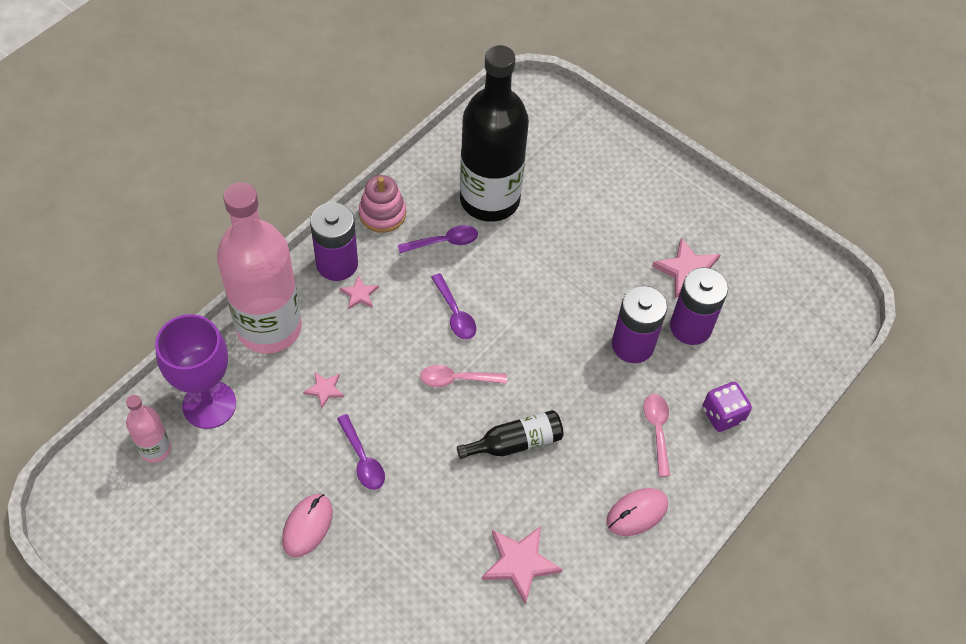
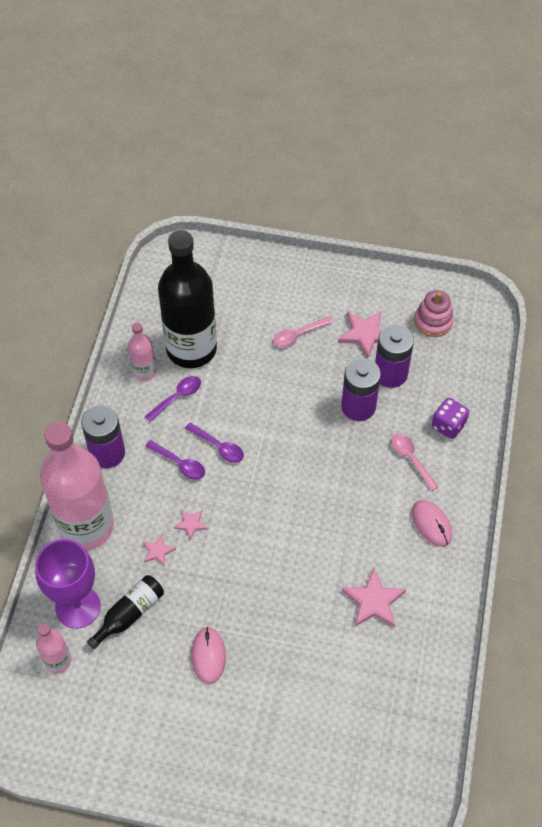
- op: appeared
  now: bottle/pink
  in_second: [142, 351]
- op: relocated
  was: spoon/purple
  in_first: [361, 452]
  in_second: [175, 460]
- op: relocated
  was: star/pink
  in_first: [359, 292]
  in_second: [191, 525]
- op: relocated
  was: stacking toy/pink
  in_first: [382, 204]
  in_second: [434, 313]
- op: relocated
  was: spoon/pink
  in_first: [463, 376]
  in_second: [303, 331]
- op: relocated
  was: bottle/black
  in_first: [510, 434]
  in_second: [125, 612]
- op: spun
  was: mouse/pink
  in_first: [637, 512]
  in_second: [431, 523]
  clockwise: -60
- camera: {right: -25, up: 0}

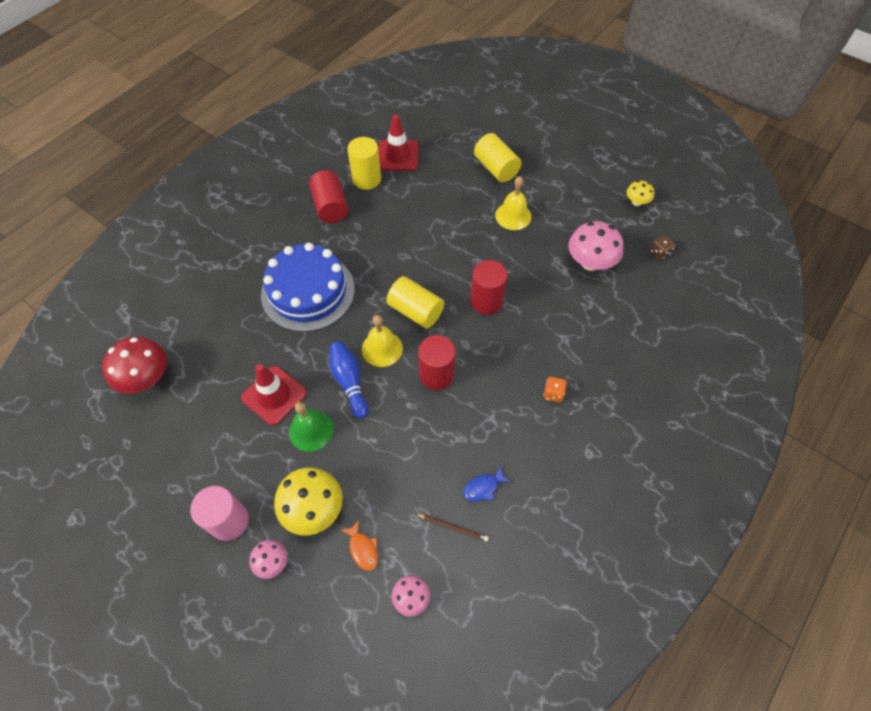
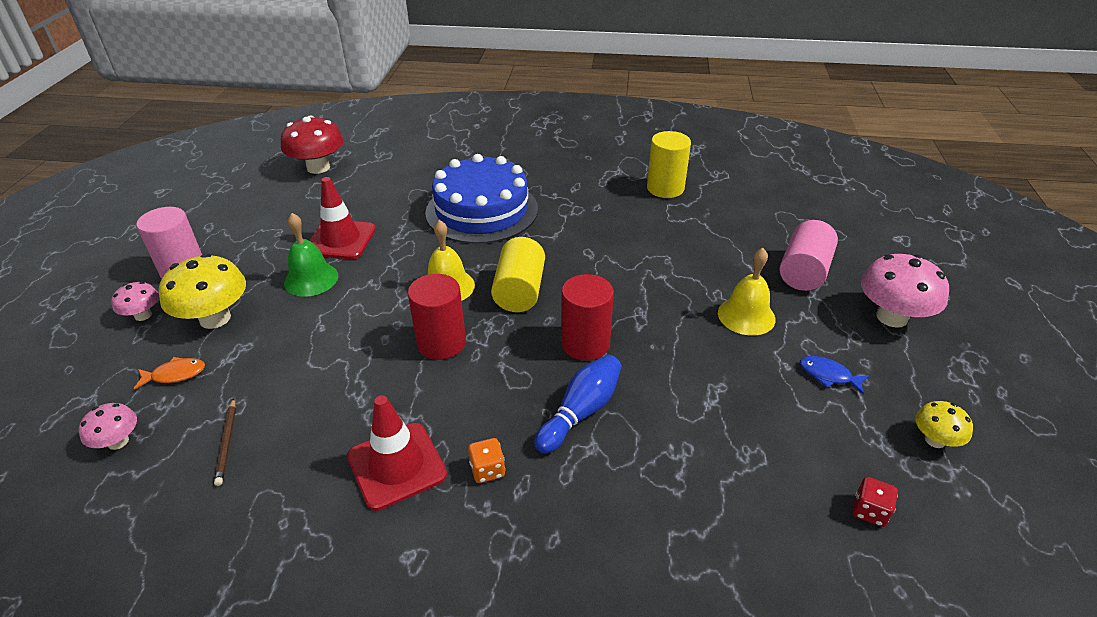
- op: missing
  was: cylinder/red
  in_first: [328, 196]
- op: relocated
  was: bowling pin/blue
  in_first: [348, 379]
  in_second: [578, 404]
- op: relocated
  was: traffic cone/red
  in_first: [398, 143]
  in_second: [397, 453]
- op: relocated
  was: fish/blue
  in_first: [487, 483]
  in_second: [835, 375]
- op: relocated
  was: mushroom/pink
  in_first: [596, 246]
  in_second: [905, 291]
- op: colour
  was: cylinder/yellow
  now: cylinder/pink
  in_first: [498, 157]
  in_second: [809, 255]
- op: colour
  was: dice/brown
  now: dice/red
  in_first: [663, 247]
  in_second: [875, 502]
- op: spun
  was: fish/orange
  in_first: [359, 545]
  in_second: [169, 373]
  clockwise: -135
- camera: {right: 60, up: -20}

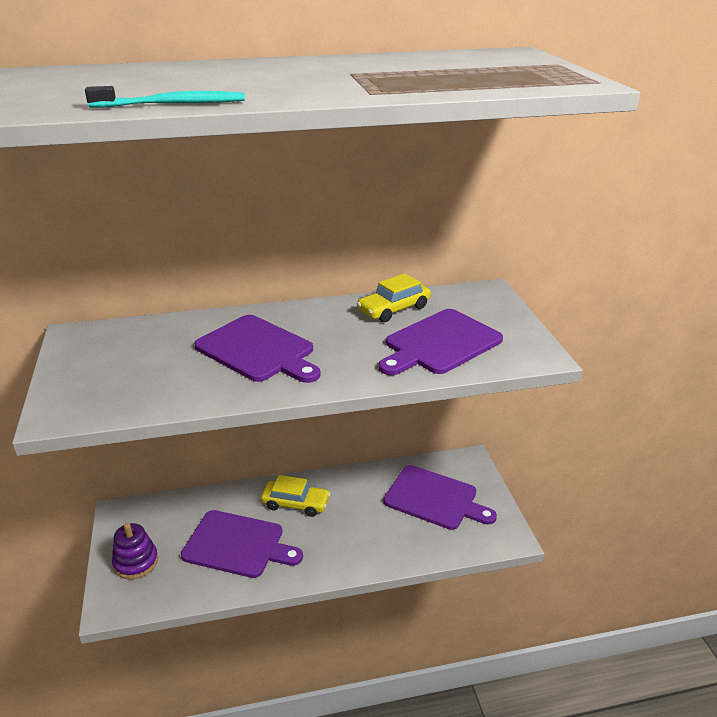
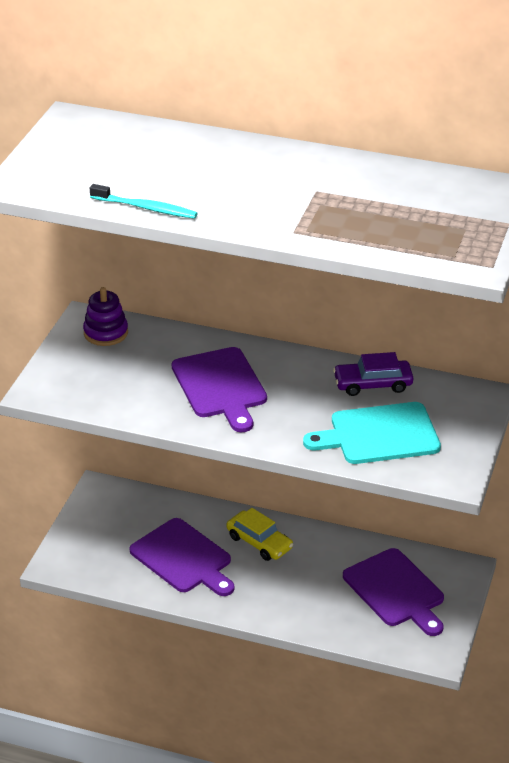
- op: relocated
  was: stacking toy/purple
  in_first: [135, 551]
  in_second: [105, 316]
- op: colour
  was: car/yellow
  now: car/purple
  in_first: [394, 297]
  in_second: [373, 374]
- op: colour
  was: cutting board/purple
  now: cutting board/turquoise
  in_first: [440, 342]
  in_second: [372, 433]
- camera: {right: 30, up: 5}

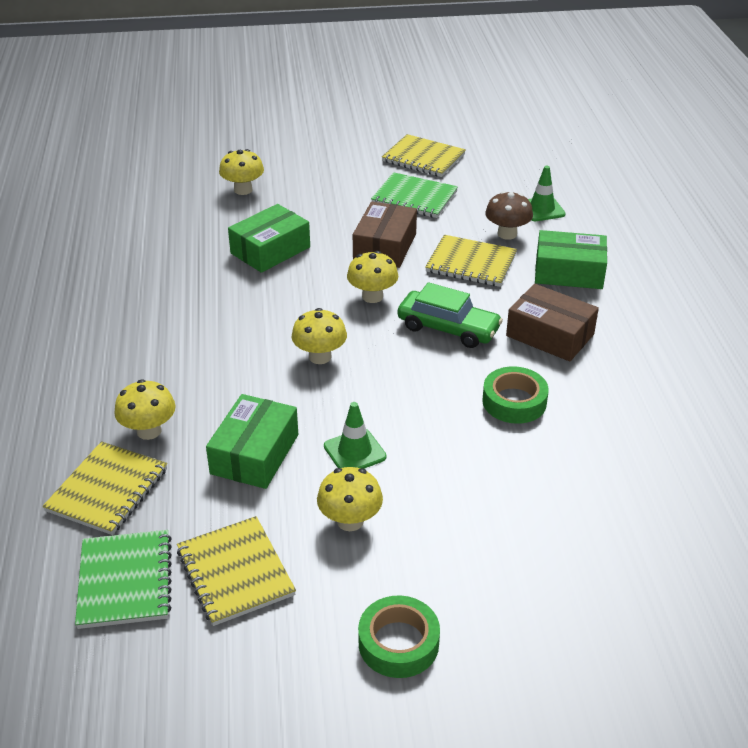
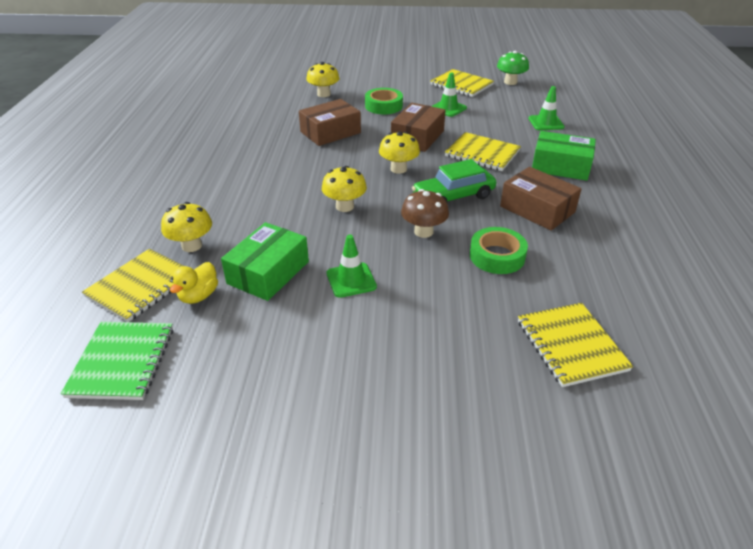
- op: missing
  was: mushroom/yellow
  in_first: [350, 499]
- op: appeared
  now: duck/yellow
  in_second: [194, 283]
- op: appeared
  now: mushroom/green
  in_second: [513, 68]
- op: relocated
  was: notebook/yellow
  in_first: [236, 571]
  in_second: [575, 345]
- op: relocated
  was: tape/green
  in_first: [399, 636]
  in_second: [384, 101]
- op: relocated
  was: mushroom/brown
  in_first: [509, 215]
  in_second: [425, 213]
- op: exchanged
  was: notebook/green
  now: traffic cone/green
  in_first: [414, 195]
  in_second: [449, 95]
- op: colour
  was: box/green
  now: box/brown
  in_first: [269, 238]
  in_second: [330, 122]
- op: spun
  was: car/green
  in_first: [450, 315]
  in_second: [454, 180]
  clockwise: 120
- camera: {right: 10, up: 0}

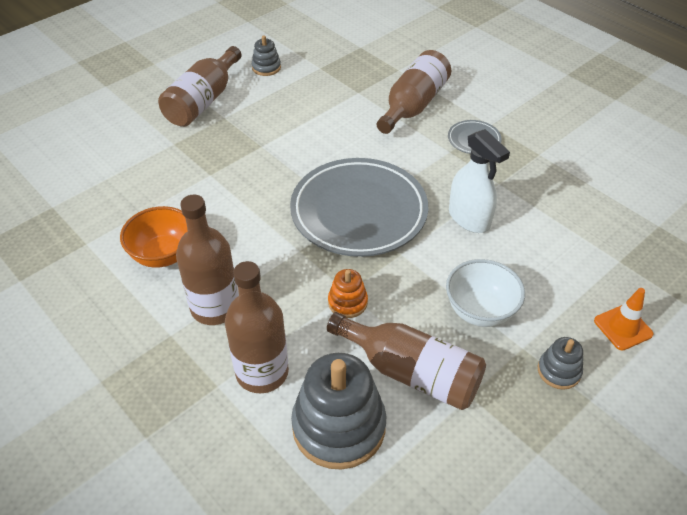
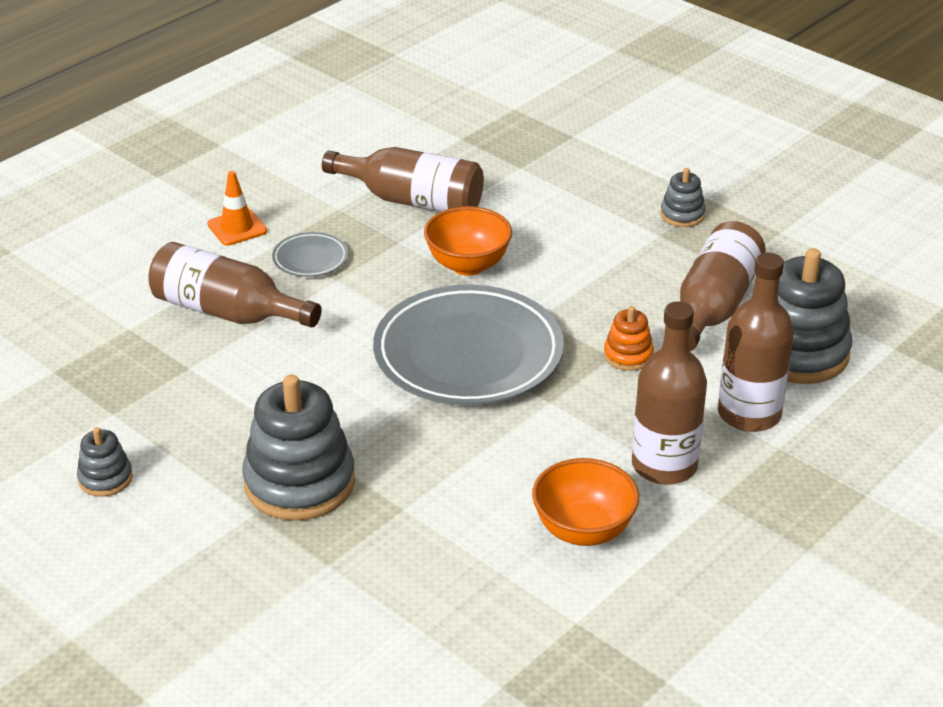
- op: missing
  was: bowl/white
  in_first: [485, 293]
- op: appeared
  now: stacking toy/grey
  in_second: [298, 447]
- op: relocated
  was: bottle/brown
  in_first: [200, 86]
  in_second: [403, 179]
- op: relocated
  was: traffic cone/orange
  in_first: [624, 319]
  in_second: [237, 208]
- op: exchanged
  was: spray bottle/white
  now: bowl/orange
  in_first: [479, 181]
  in_second: [468, 241]
- camera: {right: -95, up: -10}

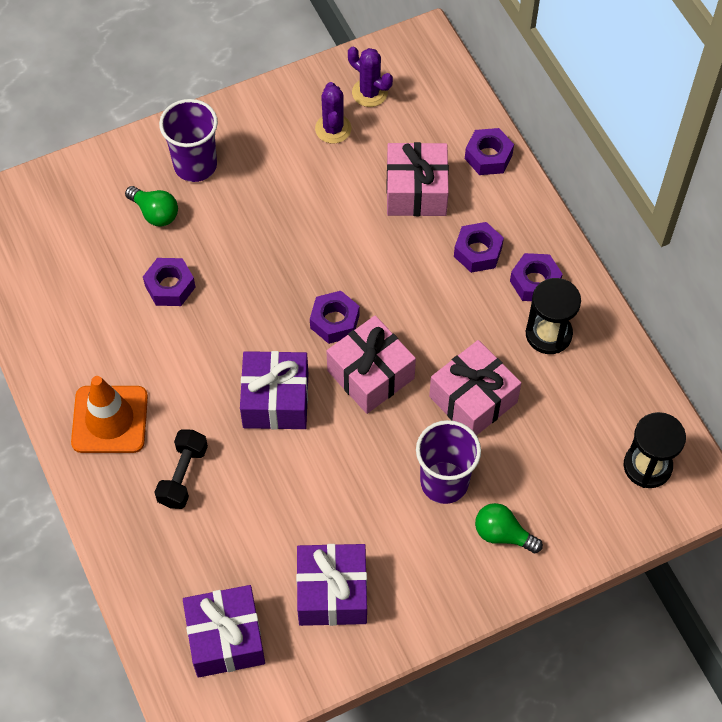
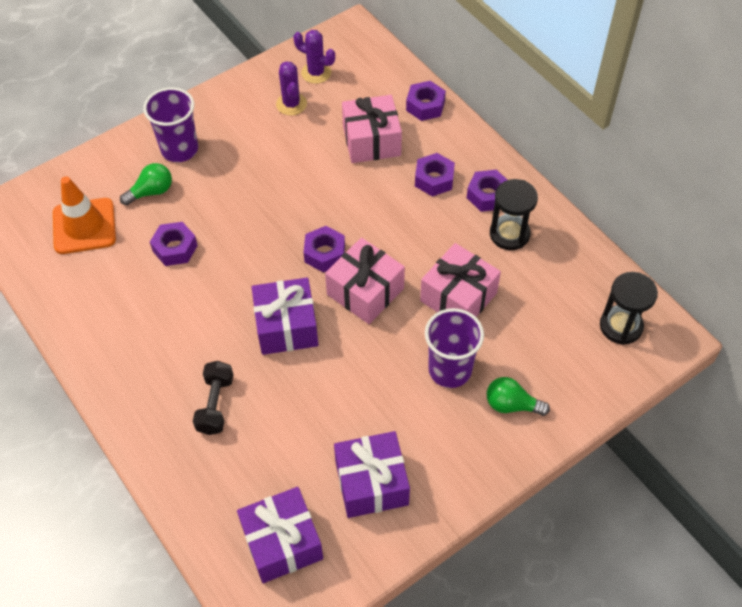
- op: relocated
  was: traffic cone/orange
  in_first: [109, 414]
  in_second: [84, 215]
- op: spun
  was: light bulb/green
  in_first: [151, 206]
  in_second: [146, 184]
  clockwise: -60
- camera: {right: -10, up: -5}

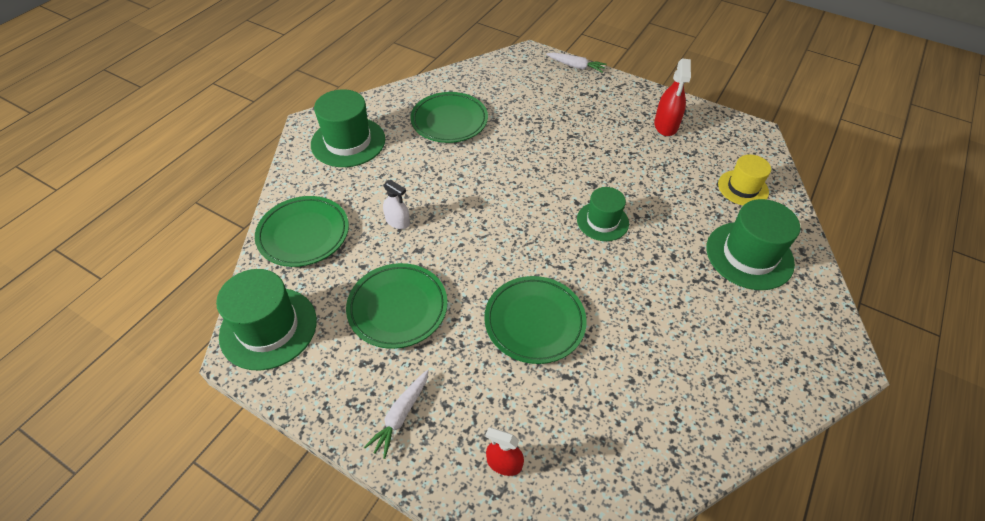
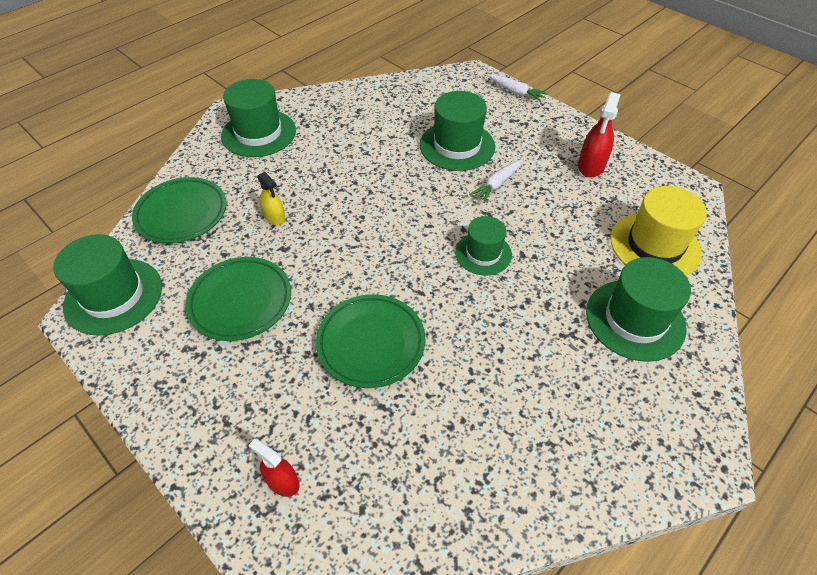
- op: missing
  was: plate/green
  in_first: [449, 117]
- op: appeared
  now: hat/green
  in_second: [457, 131]
- op: relocated
  was: carrot/white
  in_first: [396, 414]
  in_second: [495, 181]
- op: colour
  was: spray bottle/white
  now: spray bottle/yellow
  in_first: [396, 204]
  in_second: [271, 198]
- op: size
  was: hat/yellow
  in_first: [744, 179]
  in_second: [658, 231]
  ratio: 1.57
- camera: {right: 15, up: 0}

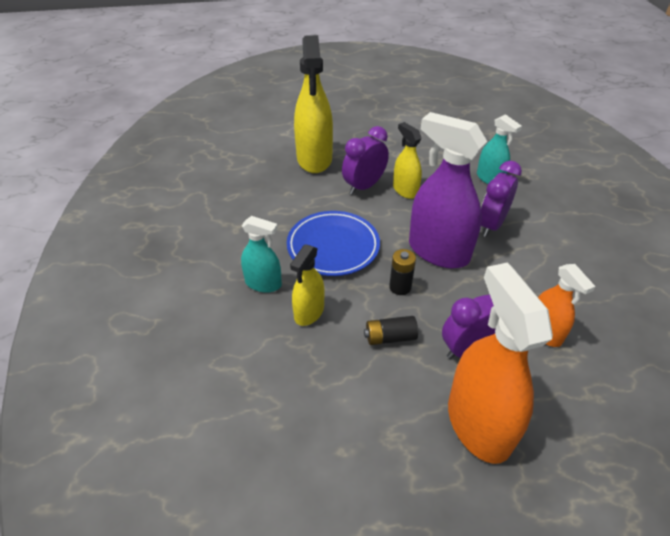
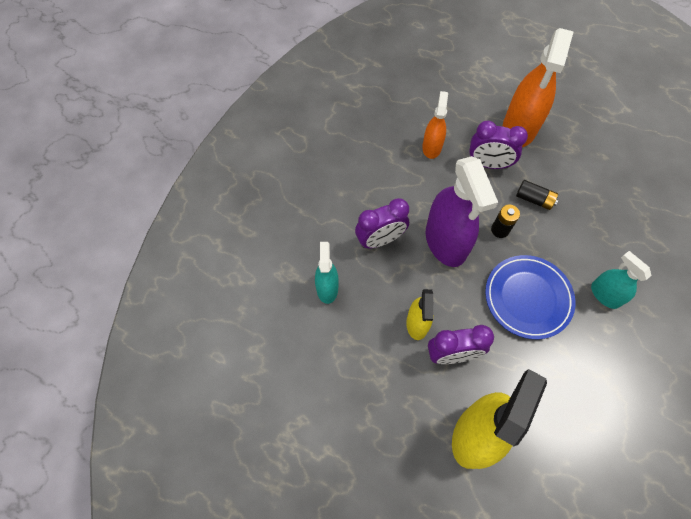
- op: missing
  was: spray bottle/yellow
  in_first: [307, 285]
- camera: {right: -145, up: 20}

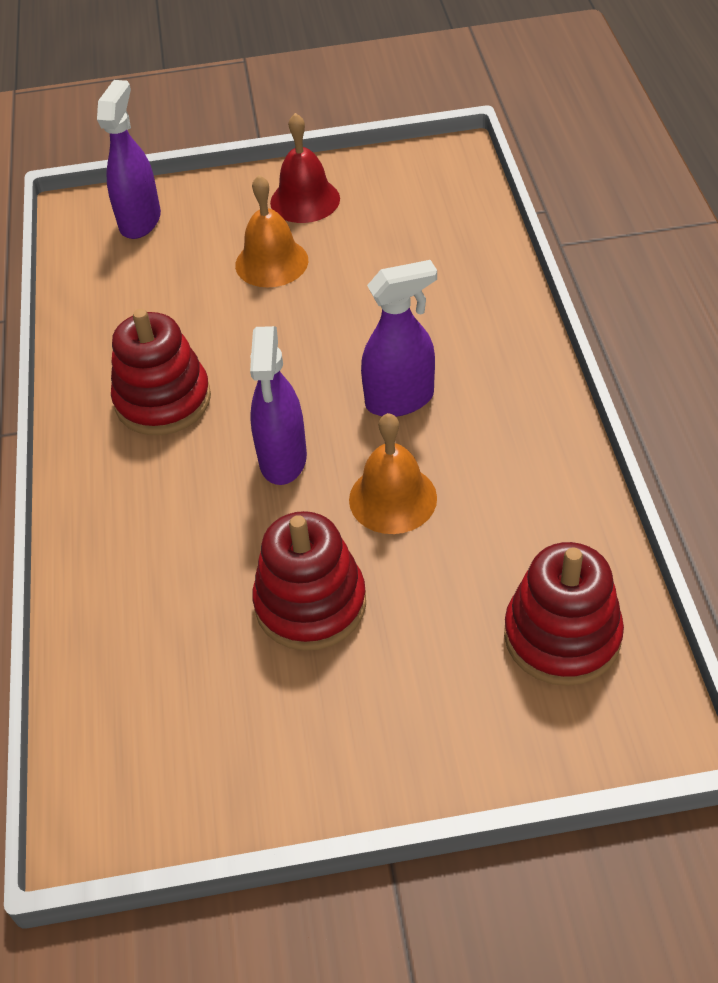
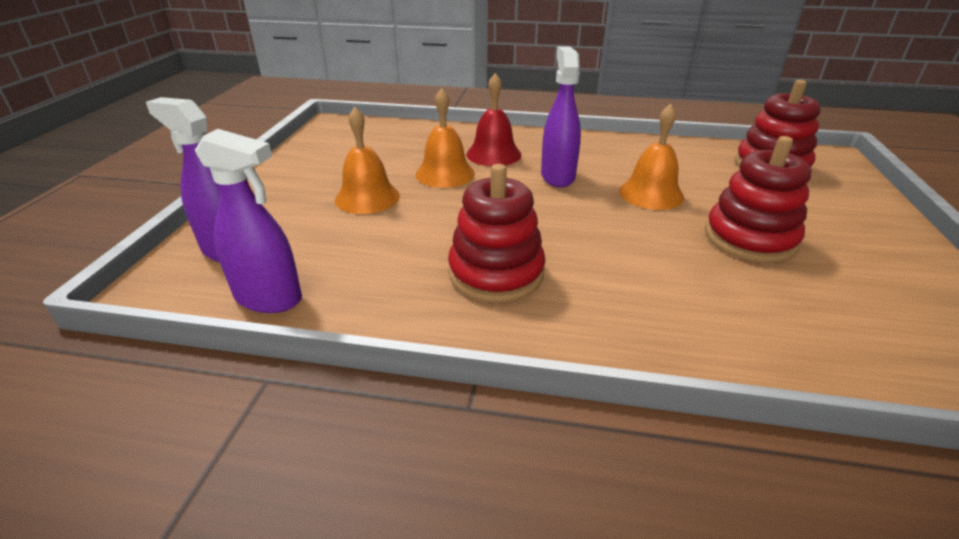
- op: appeared
  now: bell/orange
  in_second: [445, 138]
- op: relocated
  was: spray bottle/purple
  in_first: [278, 405]
  in_second: [248, 221]
- op: relocated
  was: bell/red
  in_first: [305, 168]
  in_second: [494, 119]
- camera: {right: -75, up: -15}

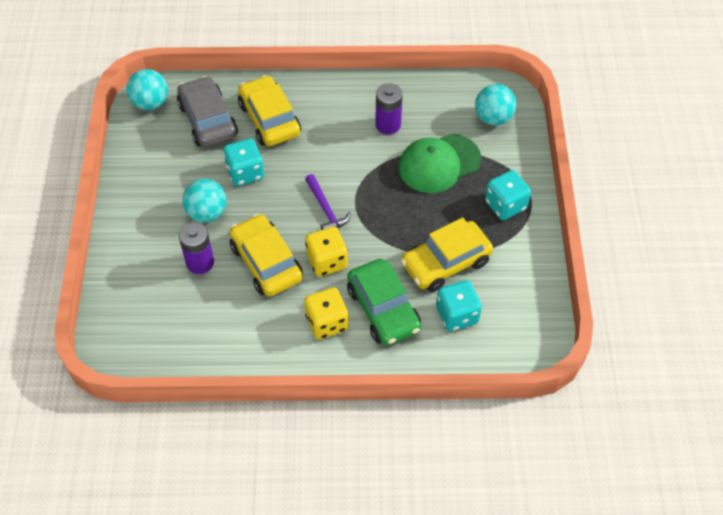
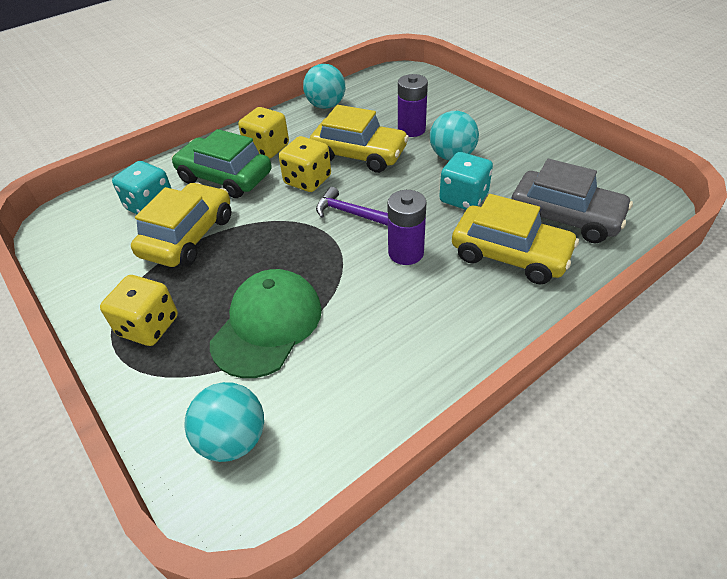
- op: relocated
  was: ball/turquoise
  in_first: [147, 89]
  in_second: [324, 86]
- op: relocated
  was: battery/purple
  in_first: [389, 108]
  in_second: [406, 227]
- op: colour
  was: dice/turquoise
  now: dice/yellow
  in_first: [508, 195]
  in_second: [139, 310]
- camera: {right: 145, up: -10}

